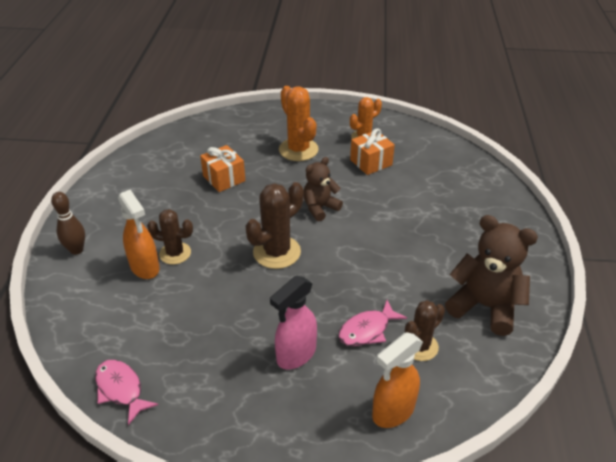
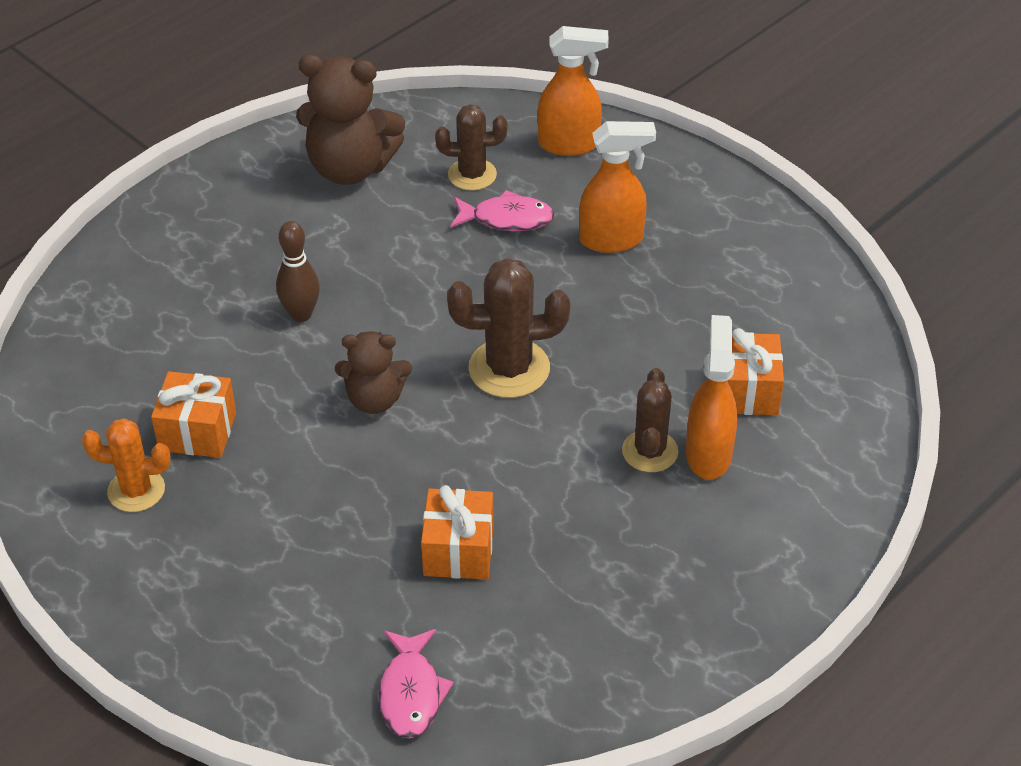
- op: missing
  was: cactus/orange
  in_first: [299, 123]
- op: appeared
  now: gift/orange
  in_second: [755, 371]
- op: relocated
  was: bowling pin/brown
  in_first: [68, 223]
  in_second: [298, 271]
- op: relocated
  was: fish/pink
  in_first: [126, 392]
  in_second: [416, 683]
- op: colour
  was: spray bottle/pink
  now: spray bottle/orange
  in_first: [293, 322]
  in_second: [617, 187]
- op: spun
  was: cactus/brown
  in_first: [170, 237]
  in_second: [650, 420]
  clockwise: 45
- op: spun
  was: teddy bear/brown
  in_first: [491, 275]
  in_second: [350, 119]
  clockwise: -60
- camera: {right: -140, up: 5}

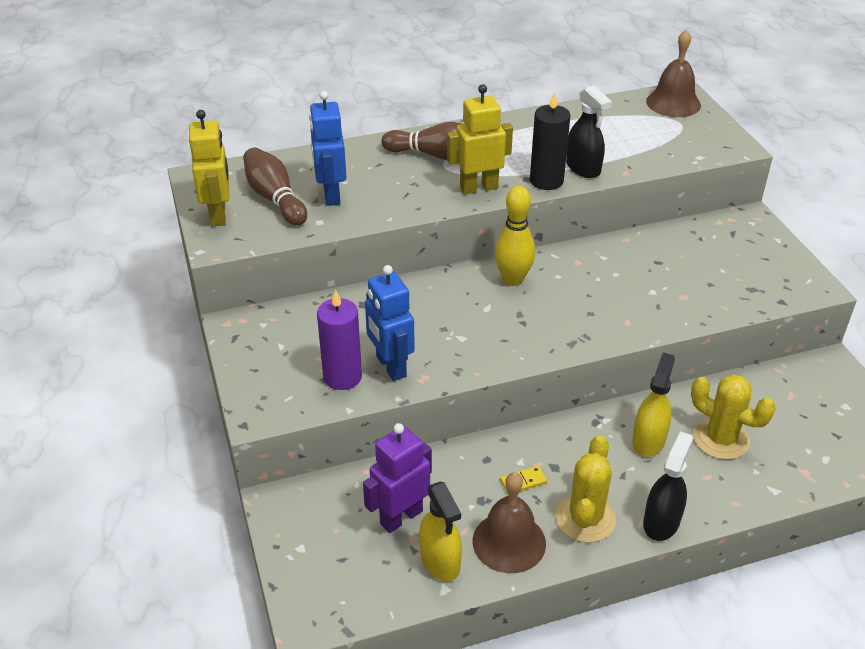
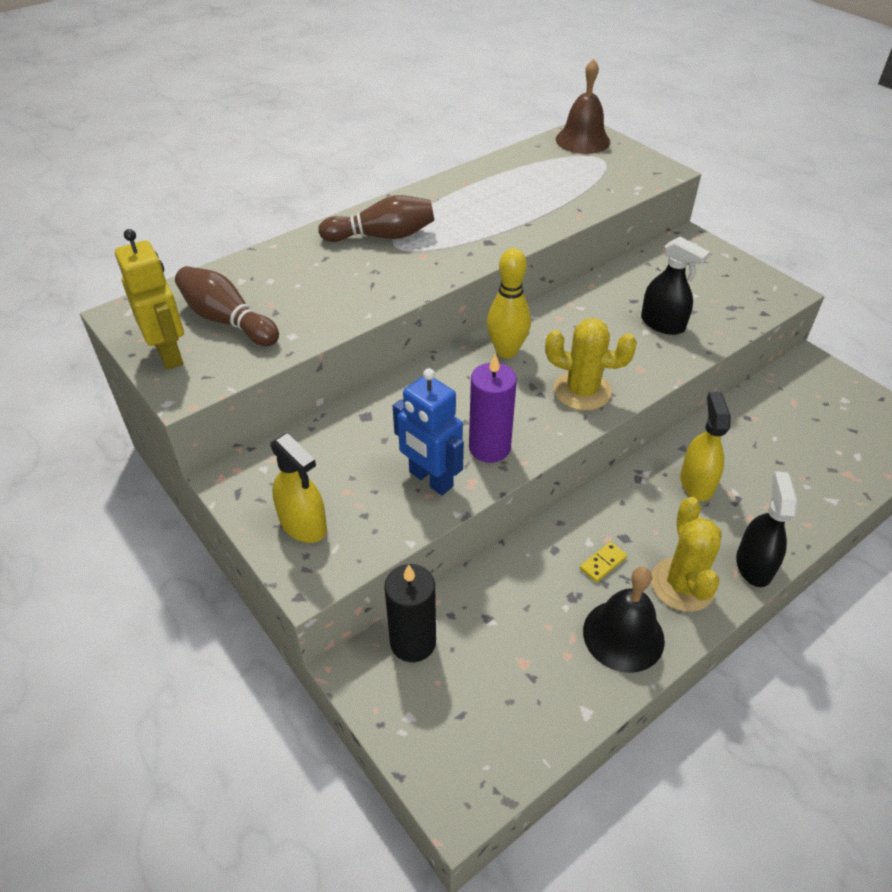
- op: missing
  was: robot/blue
  in_first: [327, 148]
- op: missing
  was: robot/purple
  in_first: [397, 478]
- op: missing
  was: robot/yellow
  in_first: [480, 139]
- op: relocated
  was: candle/purple
  in_first: [339, 340]
  in_second: [493, 408]
- op: relocated
  was: spray bottle/yellow
  in_first: [440, 532]
  in_second: [298, 488]
- op: relocated
  was: candle/black
  in_first: [550, 141]
  in_second: [410, 613]
- op: relocated
  was: spray bottle/black
  in_first: [589, 131]
  in_second: [675, 286]
- op: relocated
  was: cactus/yellow
  in_first: [733, 417]
  in_second: [591, 364]
- op: colour
  was: bell/brown
  now: bell/black
  in_first: [509, 522]
  in_second: [624, 620]
- camera: {right: -20, up: 5}

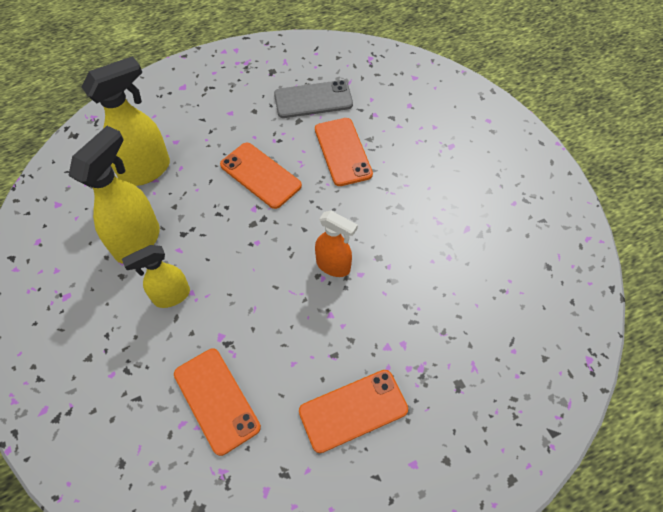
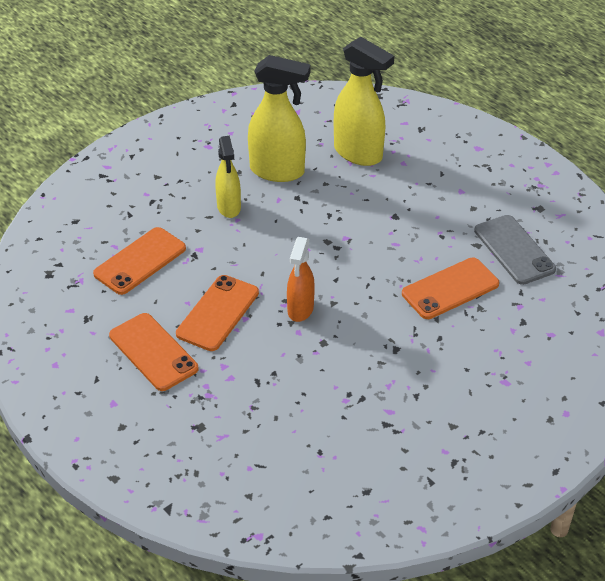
- op: relocated
  was: phone/orange
  in_first: [261, 176]
  in_second: [217, 313]
- op: spun
  was: spray bottle/yellow
  in_first: [156, 276]
  in_second: [228, 177]
  clockwise: -150
- camera: {right: 75, up: -15}

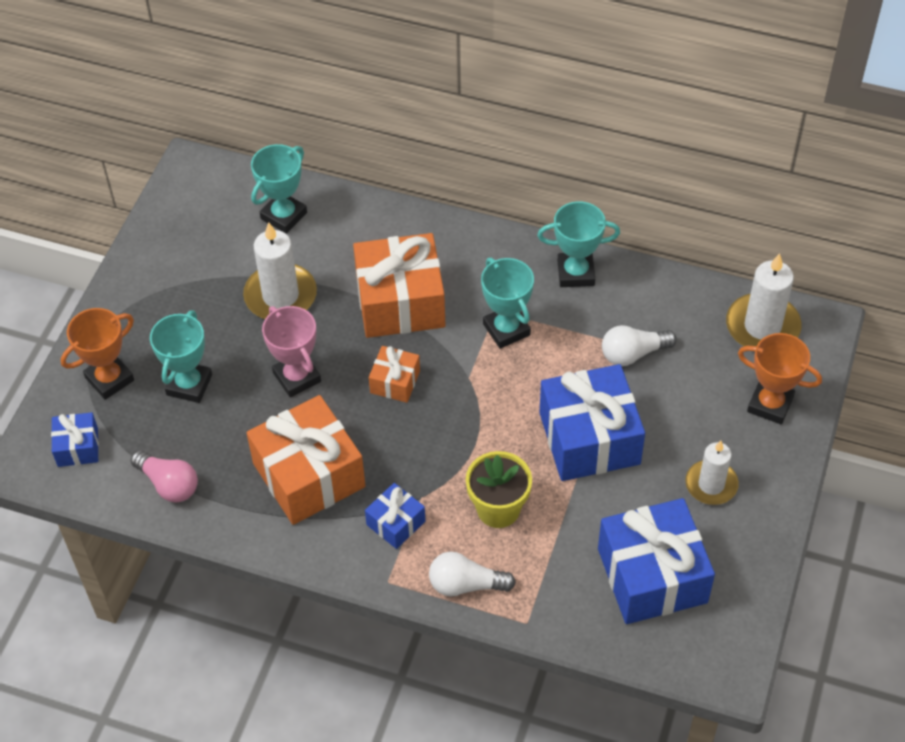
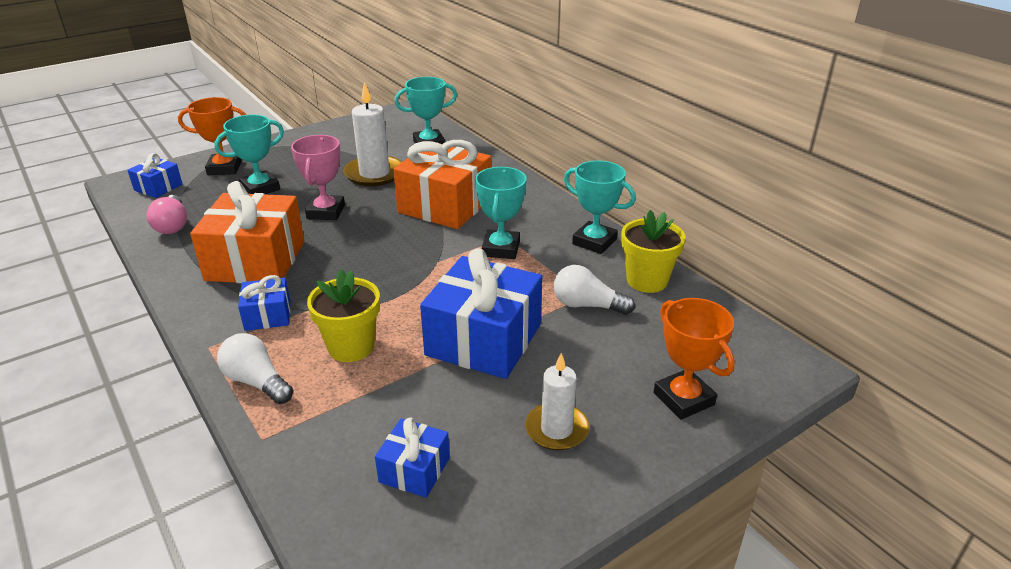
- op: missing
  was: gift/orange
  in_first: [394, 374]
- op: missing
  was: candle/white
  in_first: [763, 299]
- op: appeared
  now: flower pot/yellow
  in_second: [653, 251]
- op: size
  was: gift/blue
  in_first: [656, 561]
  in_second: [412, 457]
  ratio: 0.49
- camera: {right: 35, up: -20}

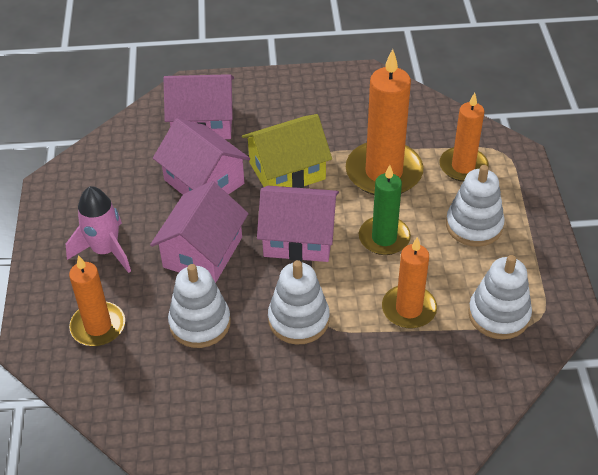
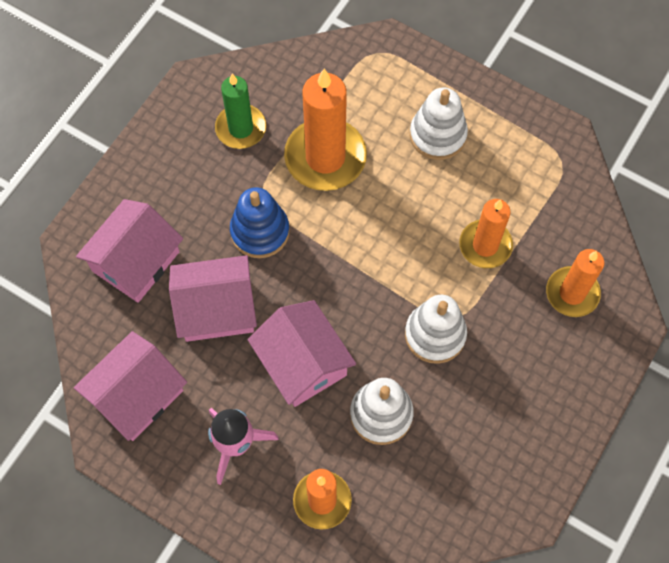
- op: missing
  was: stacking toy/white
  in_first: [500, 297]
- op: relocated
  was: house/pink
  in_first: [298, 224]
  in_second: [130, 386]
- op: relocated
  was: candle/green
  in_first: [385, 210]
  in_second: [240, 111]
- op: relocated
  was: candle/orange
  in_first: [463, 137]
  in_second: [575, 283]
- op: exchanged
  was: house/yellow
  now: stacking toy/blue
  in_first: [287, 151]
  in_second: [260, 222]
- camera: {right: -55, up: 20}

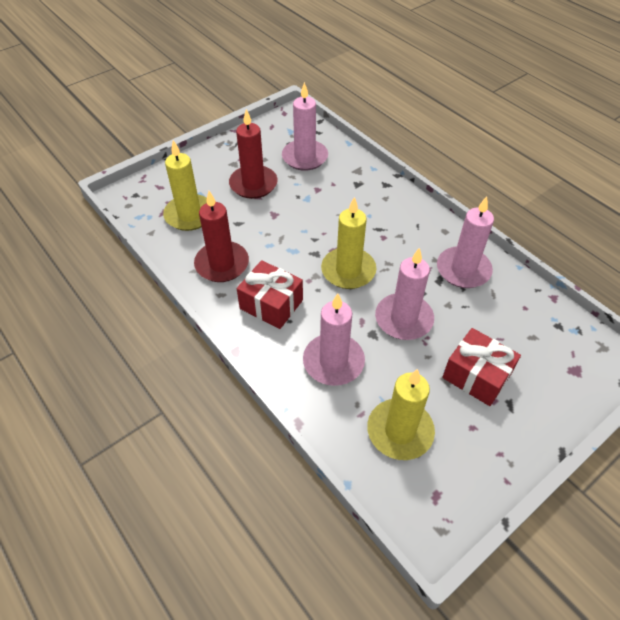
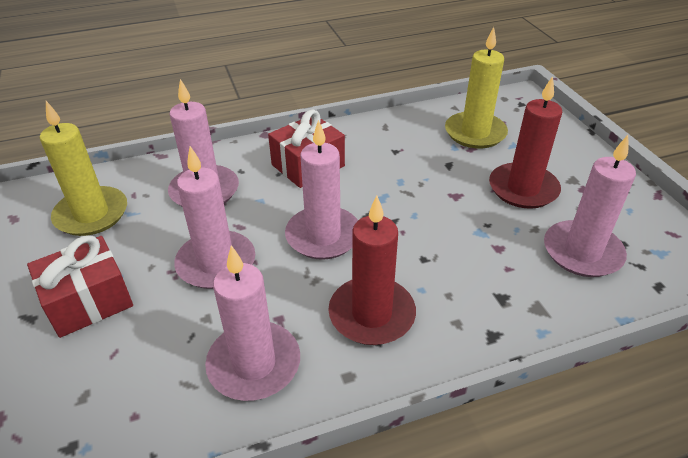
- op: relocated
  was: candle/red
  in_first: [221, 236]
  in_second: [372, 270]
- op: colour
  was: candle/yellow
  now: candle/pink
  in_first: [348, 243]
  in_second: [321, 190]
- camera: {right: 110, up: -10}

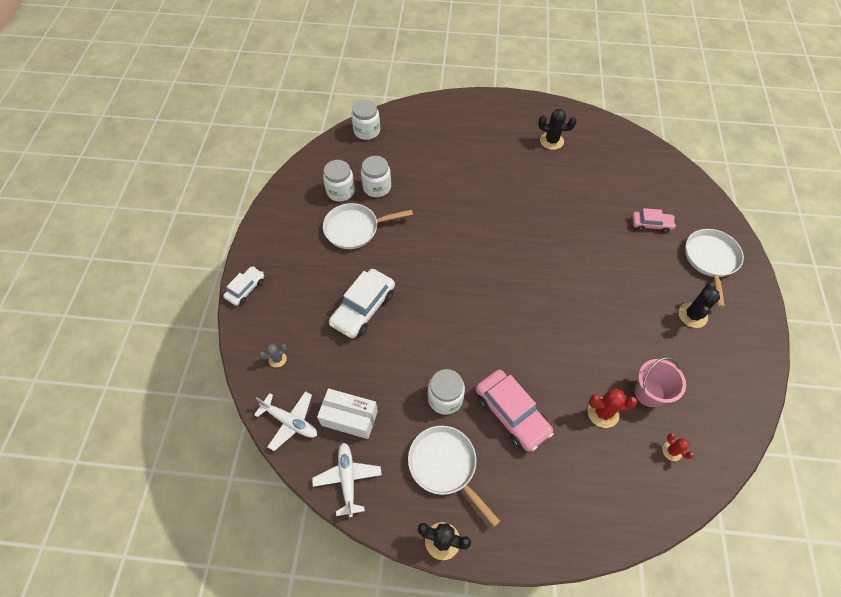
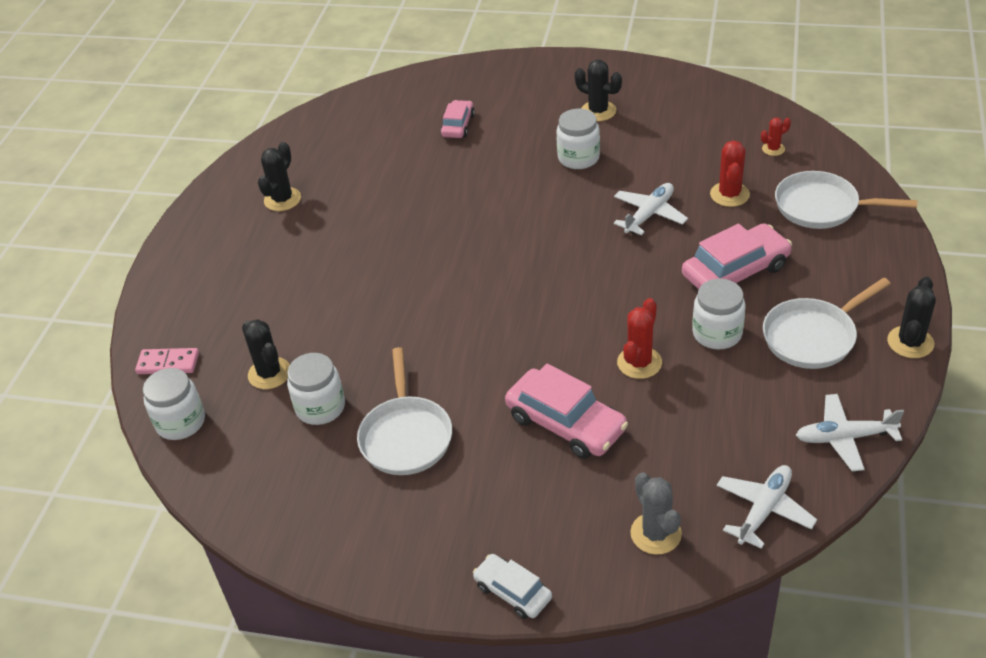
- op: missing
  was: box/white
  in_first: [347, 413]
- op: missing
  was: bucket/pink
  in_first: [660, 382]
- op: appeared
  now: domino/pink
  in_second: [167, 361]
- op: appeared
  now: cactus/black
  in_second: [266, 354]
- op: appeared
  now: plane/white
  in_second: [651, 209]
- op: appeared
  now: cactus/red
  in_second: [639, 338]
- op: relocated
  was: jar/white
  in_first: [339, 181]
  in_second: [578, 138]
- op: relocated
  was: pan/white
  in_first: [714, 268]
  in_second: [846, 200]
- op: colour
  was: car/white
  now: car/pink
  in_first: [362, 304]
  in_second: [566, 411]
- op: size
  was: cactus/grey
  in_first: [273, 356]
  in_second: [656, 513]
  ratio: 1.67
- camera: {right: -80, up: -15}

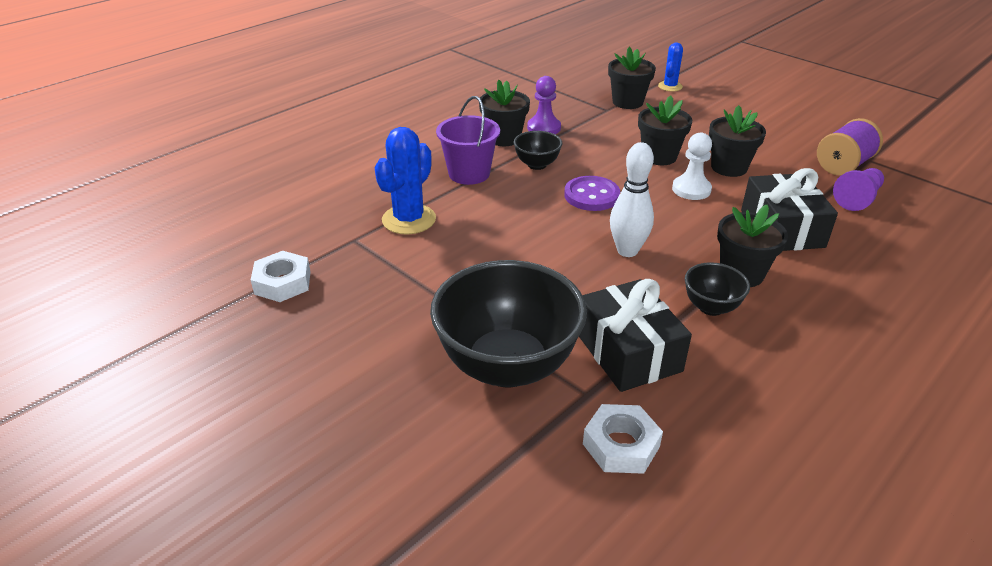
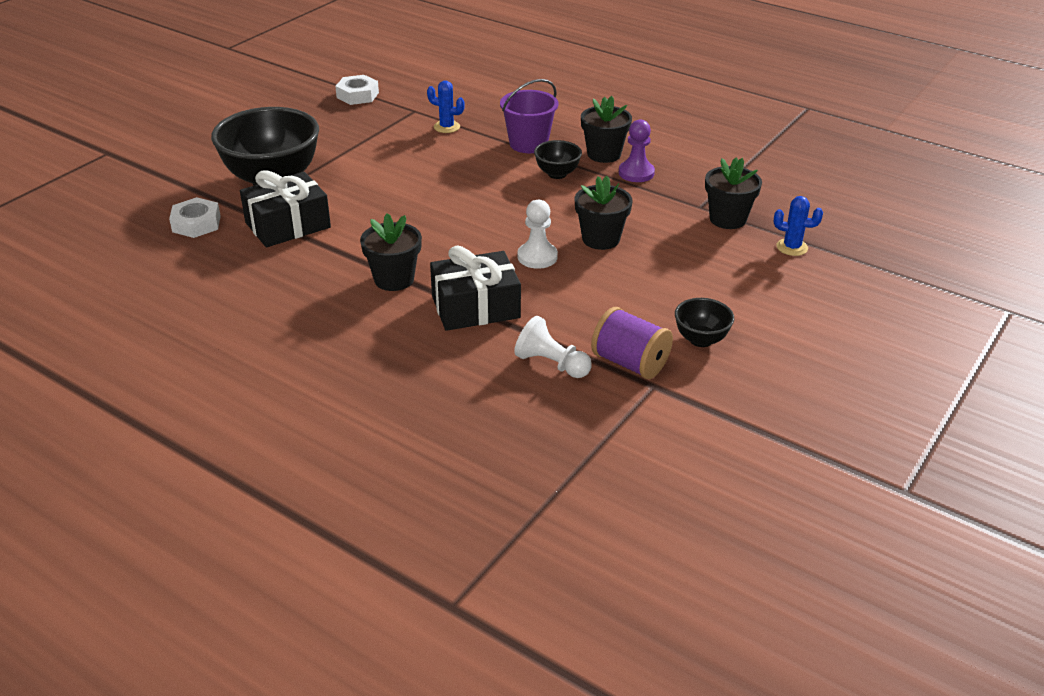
- op: missing
  was: button/purple
  in_first: [592, 193]
- op: missing
  was: bowling pin/white
  in_first: [632, 199]
- op: missing
  was: flower pot/black
  in_first: [737, 141]
- op: relocated
  was: bowl/black
  in_first: [717, 289]
  in_second: [704, 322]
- op: colour
  was: pawn/purple
  now: pawn/white
  in_first: [858, 189]
  in_second: [553, 347]
- op: size
  was: cactus/blue
  in_first: [405, 180]
  in_second: [446, 107]
  ratio: 0.59
- camera: {right: 80, up: 0}

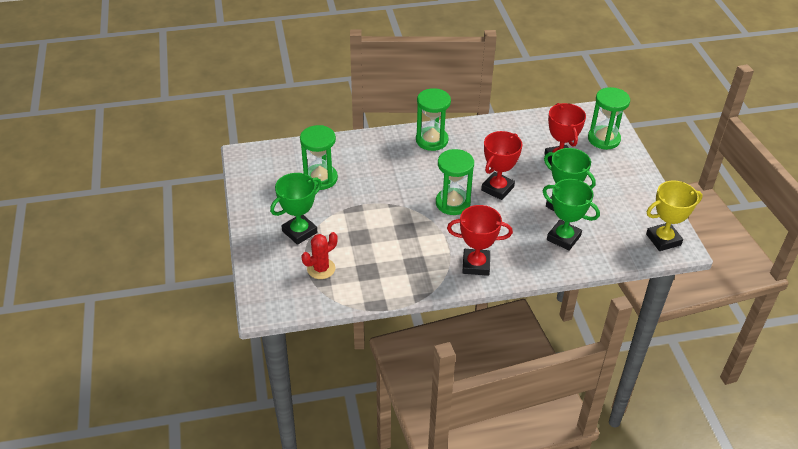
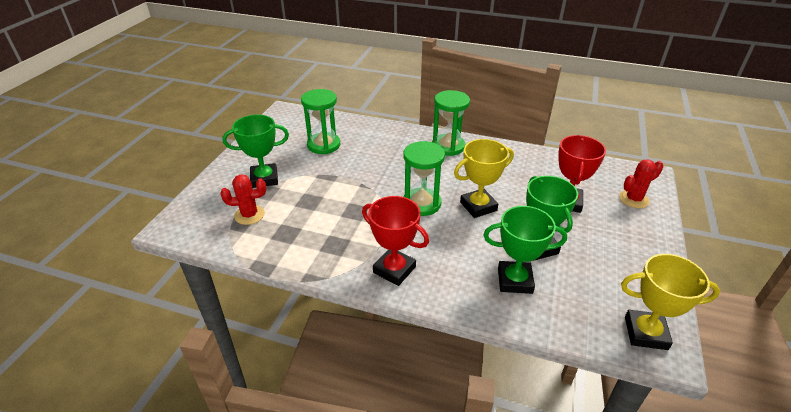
- op: exchanged
  was: hourglass/green
  now: cactus/red
  in_first: [609, 118]
  in_second: [641, 184]
- op: colour
  was: trophy/red
  now: trophy/yellow
  in_first: [501, 165]
  in_second: [484, 178]
- op: spun
  was: trophy/green
  in_first: [571, 215]
  in_second: [525, 250]
  clockwise: -60
- camera: {right: 30, up: -5}

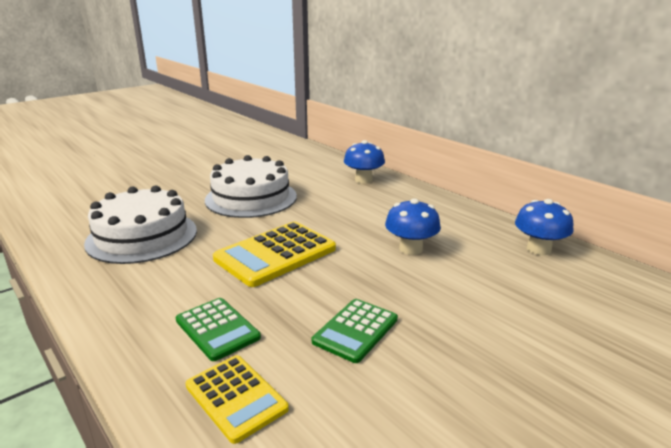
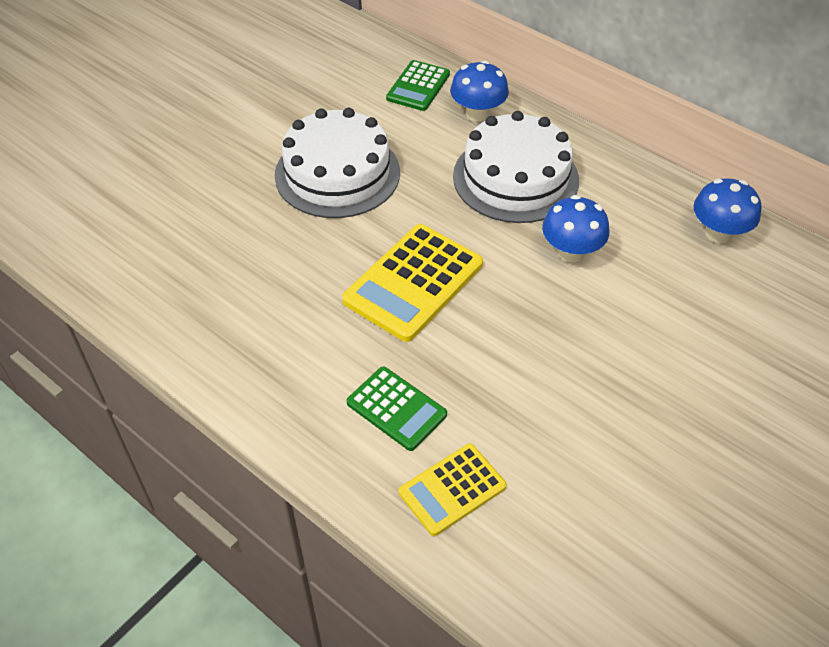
- op: relocated
  was: cake/white
  in_first: [140, 224]
  in_second: [516, 167]
- op: relocated
  was: calculator/green
  in_first: [355, 331]
  in_second: [418, 85]
- op: spun
  was: calculator/yellow
  in_first: [237, 399]
  in_second: [453, 490]
  clockwise: 105
- camera: {right: -10, up: 25}

